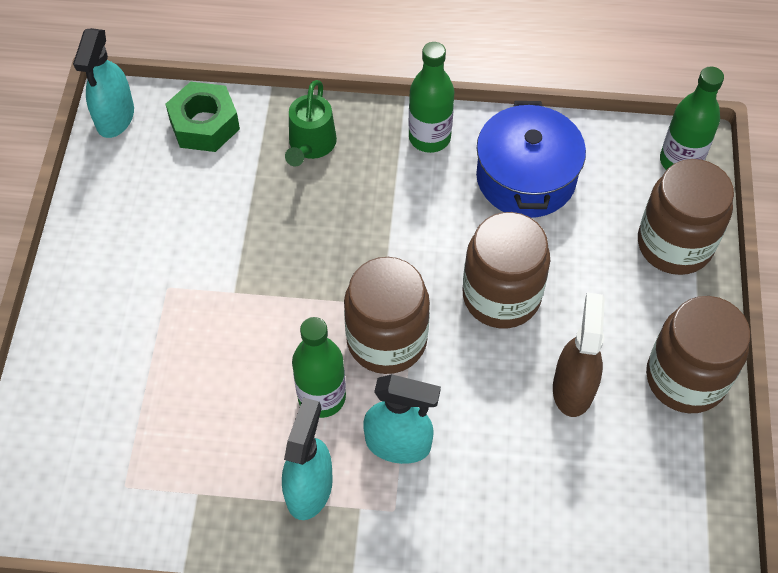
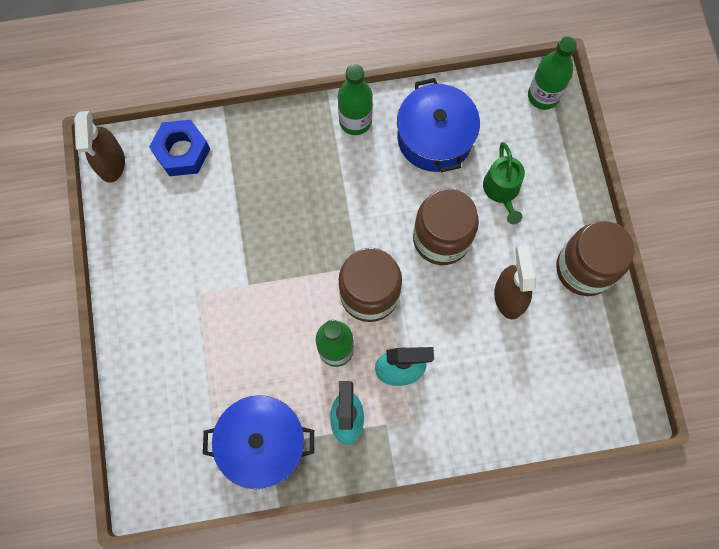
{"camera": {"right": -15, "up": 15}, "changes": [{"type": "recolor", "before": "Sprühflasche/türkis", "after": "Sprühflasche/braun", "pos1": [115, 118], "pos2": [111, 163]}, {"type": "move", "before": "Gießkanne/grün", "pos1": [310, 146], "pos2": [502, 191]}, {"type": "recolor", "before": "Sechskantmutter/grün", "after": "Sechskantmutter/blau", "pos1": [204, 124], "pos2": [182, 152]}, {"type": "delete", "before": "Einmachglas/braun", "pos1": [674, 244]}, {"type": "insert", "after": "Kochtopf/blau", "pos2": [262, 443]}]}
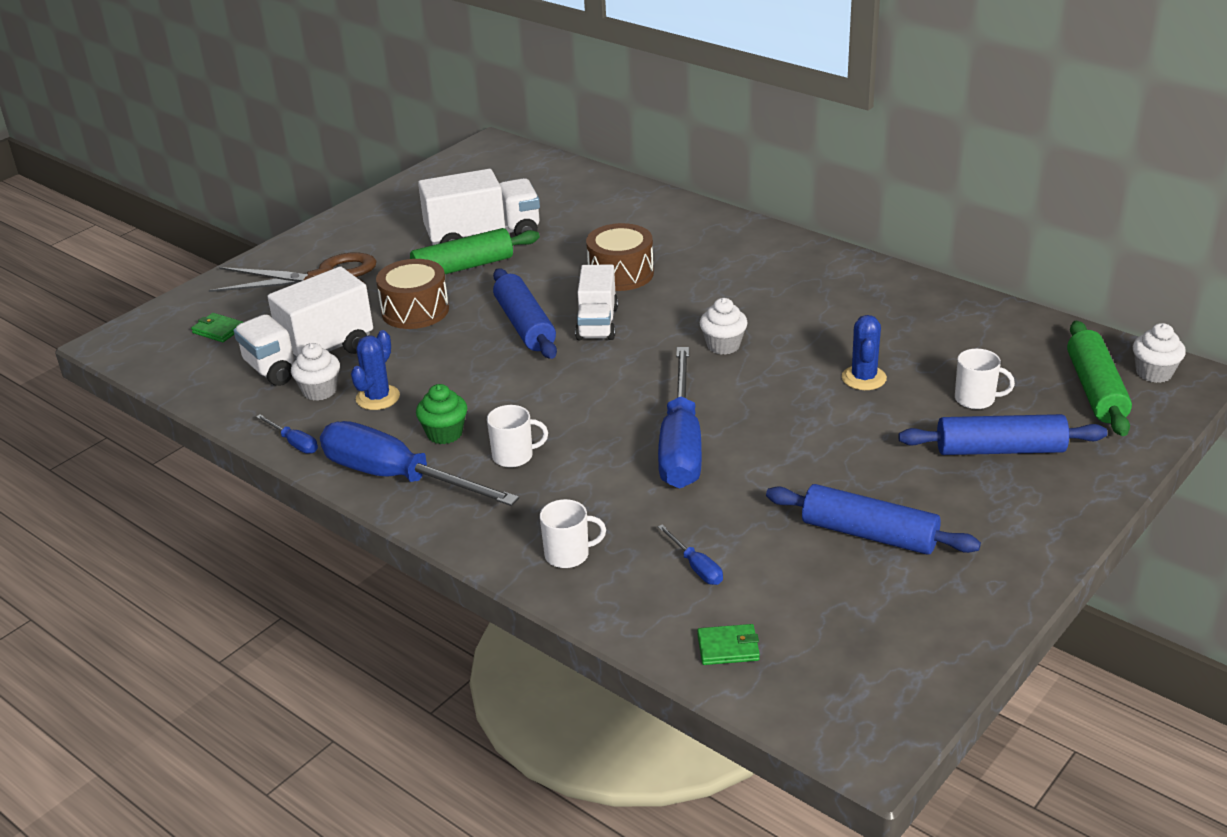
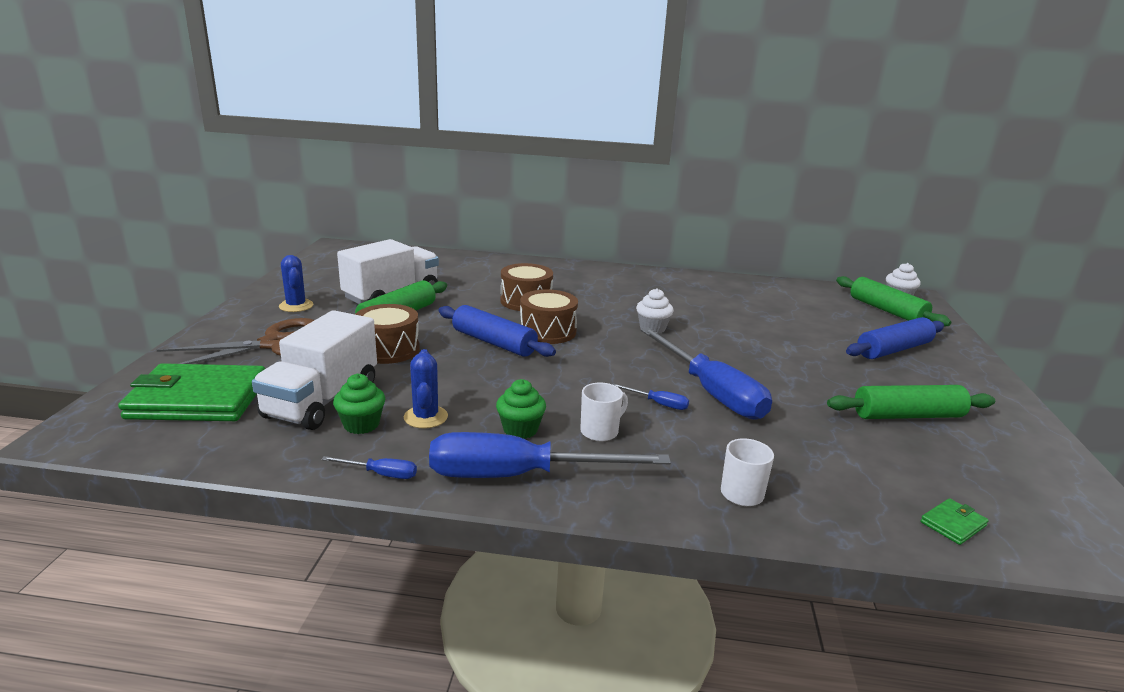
{"camera": {"right": -35, "up": -10}, "changes": [{"type": "replace", "before": "Lastwagen/weiß", "after": "Trommel/braun", "pos1": [597, 323], "pos2": [547, 331]}, {"type": "resize", "before": "Geldbörse/grün", "pos1": [218, 330], "pos2": [198, 399], "scale": 2.48}, {"type": "move", "before": "Kaktus/blau", "pos1": [864, 378], "pos2": [296, 306]}, {"type": "recolor", "before": "Muffin/weiß", "after": "Muffin/grün", "pos1": [320, 391], "pos2": [361, 425]}, {"type": "delete", "before": "Tasse/weiß", "pos1": [976, 399]}, {"type": "recolor", "before": "Nudelholz/blau", "after": "Nudelholz/grün", "pos1": [869, 534], "pos2": [907, 415]}, {"type": "move", "before": "Schraubenzieher/blau", "pos1": [696, 567], "pos2": [658, 404]}]}
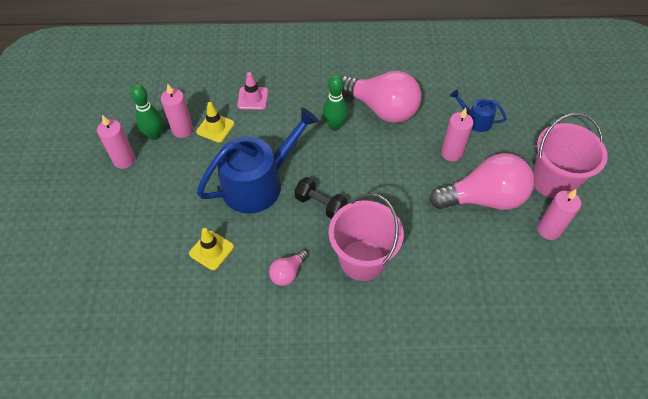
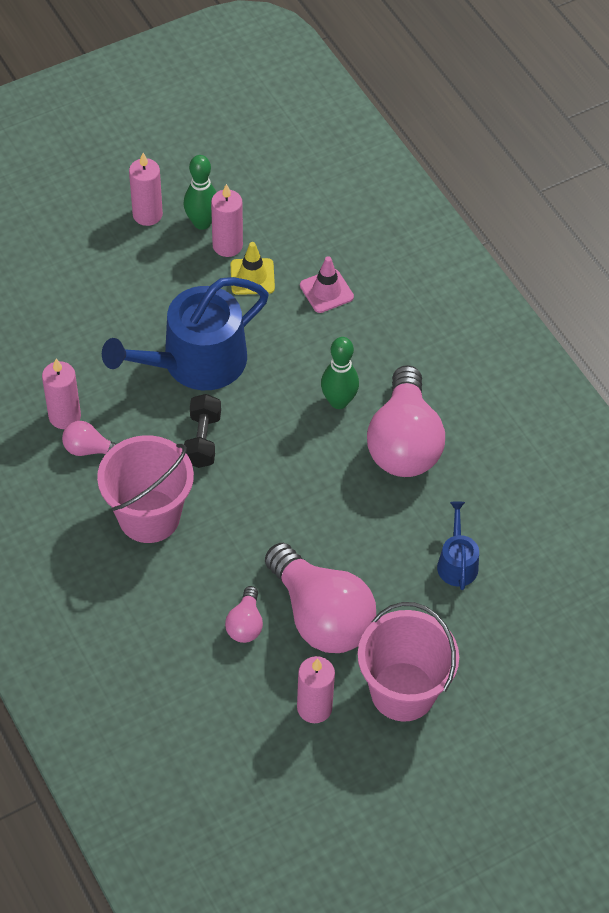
{"camera": {"right": 60, "up": 0}, "changes": [{"type": "rotate", "before": "Gießkanne/blau", "pos1": [258, 183], "pos2": [195, 362], "turn": 120}, {"type": "move", "before": "Kerze/rosa", "pos1": [451, 153], "pos2": [64, 416]}, {"type": "delete", "before": "Leitkegel/gelb", "pos1": [211, 250]}, {"type": "insert", "after": "Glühbirne/rosa", "pos2": [245, 624]}]}
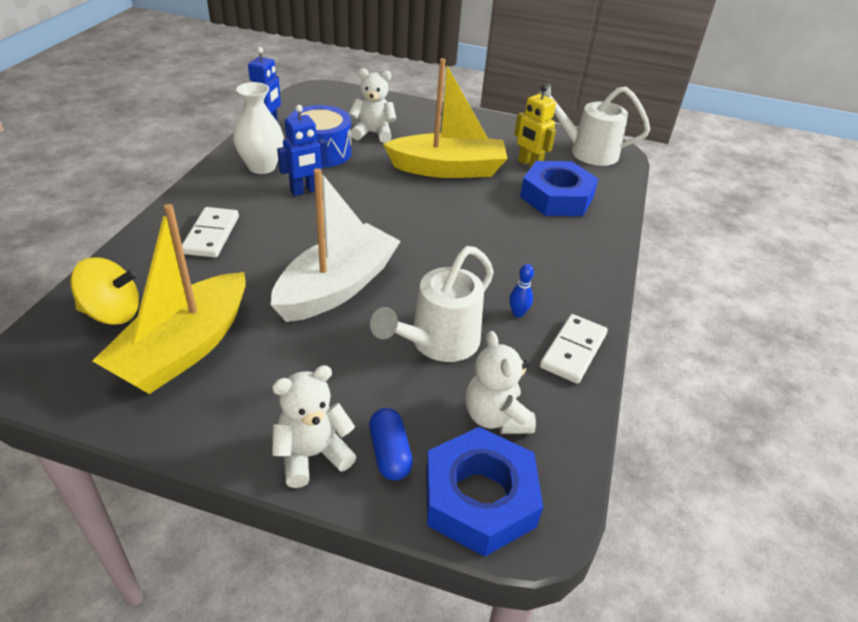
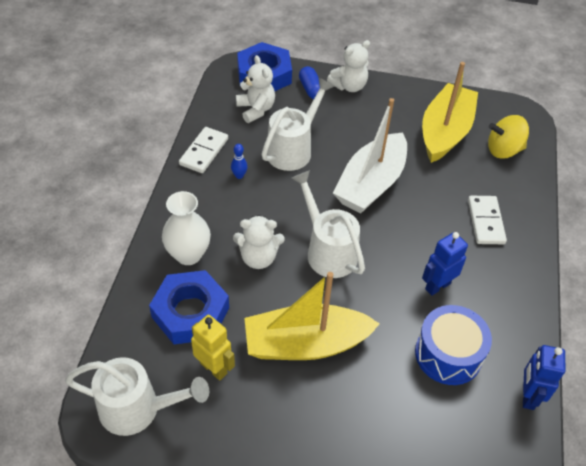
{"camera": {"right": 175, "up": 10}, "changes": [{"type": "move", "before": "Teddybär/weiß", "pos1": [373, 133], "pos2": [258, 257]}, {"type": "move", "before": "Vase/weiß", "pos1": [262, 167], "pos2": [188, 254]}, {"type": "insert", "after": "Gießkanne/weiß", "pos2": [327, 250]}]}
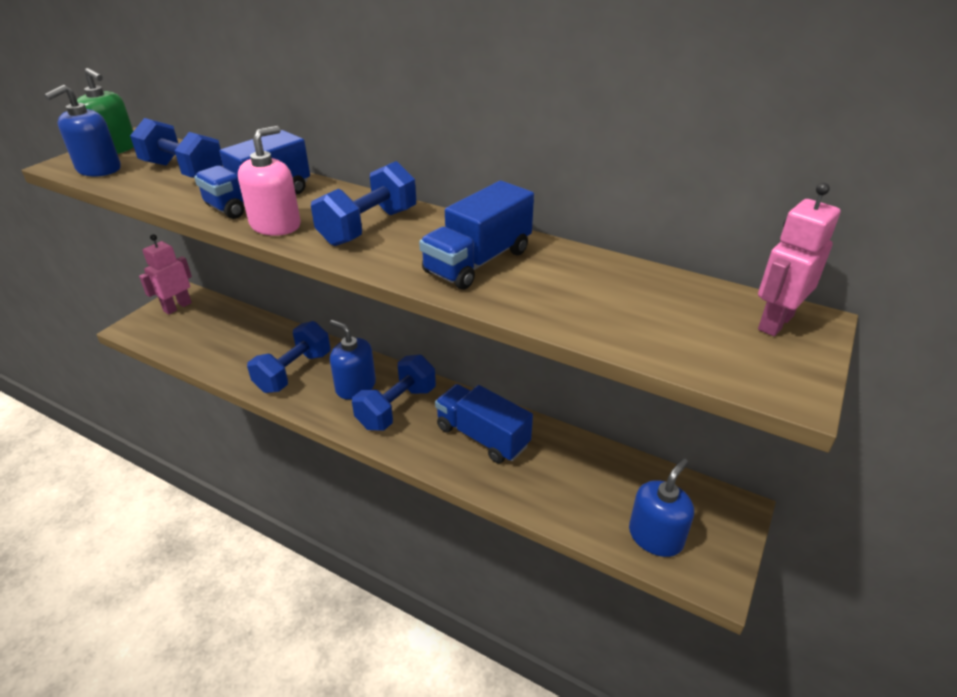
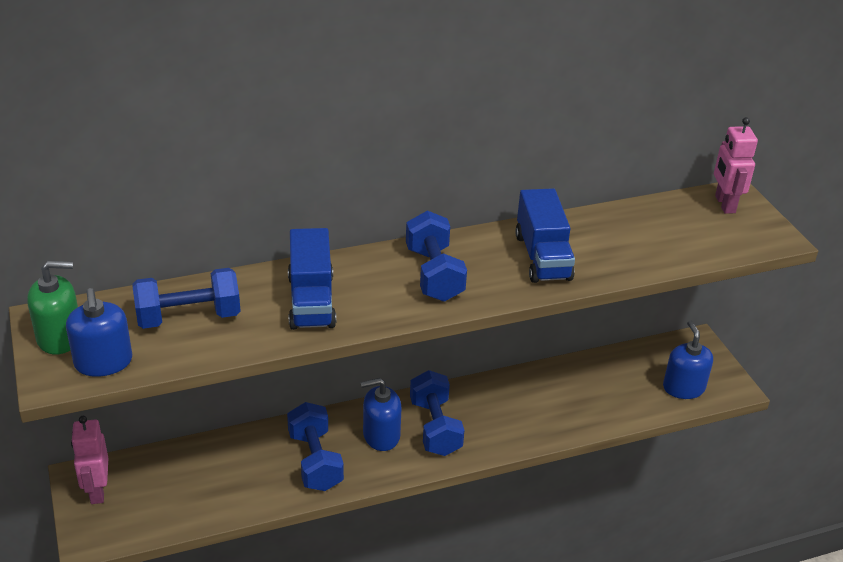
{"camera": {"right": -50, "up": 0}, "changes": [{"type": "delete", "before": "Seifenspender/rosa", "pos1": [275, 225]}, {"type": "delete", "before": "Lastwagen/blau", "pos1": [482, 436]}]}
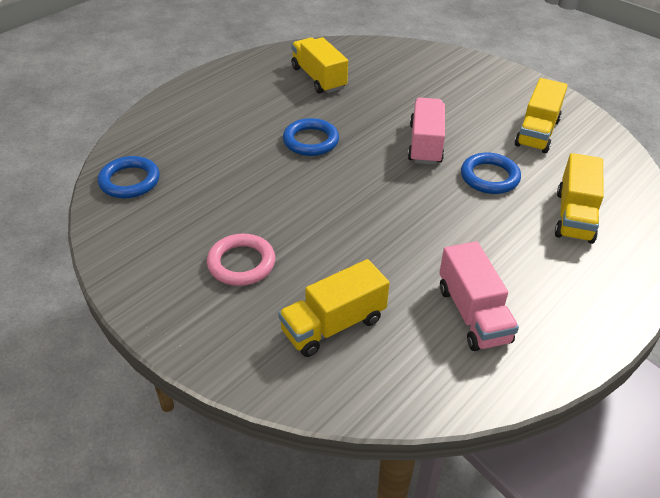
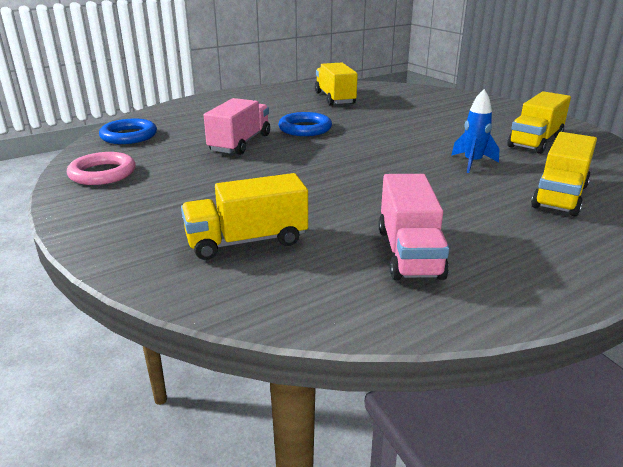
{"camera": {"right": 15, "up": -15}, "changes": [{"type": "move", "before": "Lastwagen/rosa", "pos1": [425, 144], "pos2": [240, 143]}, {"type": "replace", "before": "Ring/blau", "after": "Rakete/blau", "pos1": [489, 177], "pos2": [472, 163]}, {"type": "move", "before": "Ring/rosa", "pos1": [241, 263], "pos2": [102, 173]}]}
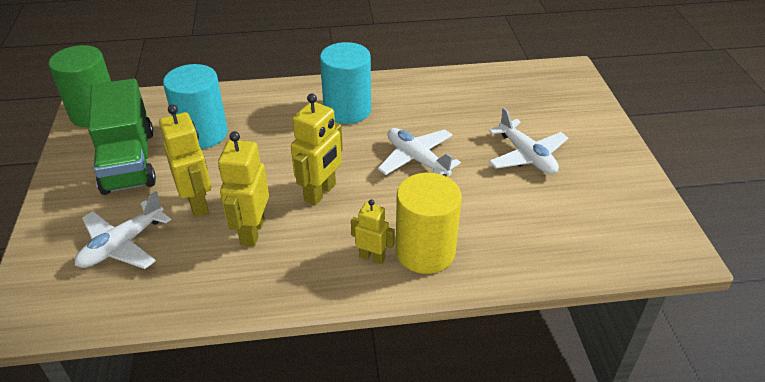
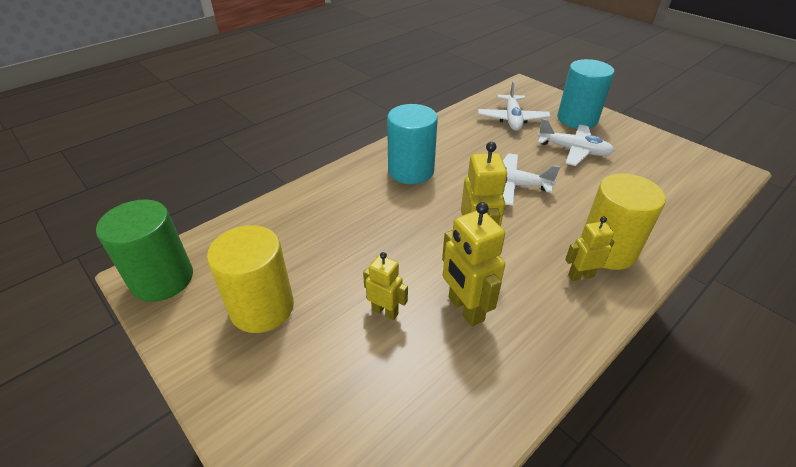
{"camera": {"right": -35, "up": 0}, "changes": [{"type": "move", "before": "Vollzylinder/türkis", "pos1": [202, 134], "pos2": [577, 119]}, {"type": "replace", "before": "Lastwagen/grün", "after": "Vollzylinder/gelb", "pos1": [129, 161], "pos2": [262, 308]}, {"type": "resize", "before": "Roboter/gelb", "pos1": [198, 204], "pos2": [385, 311], "scale": 0.61}, {"type": "move", "before": "Flugzeug/weiß", "pos1": [122, 245], "pos2": [512, 119]}]}
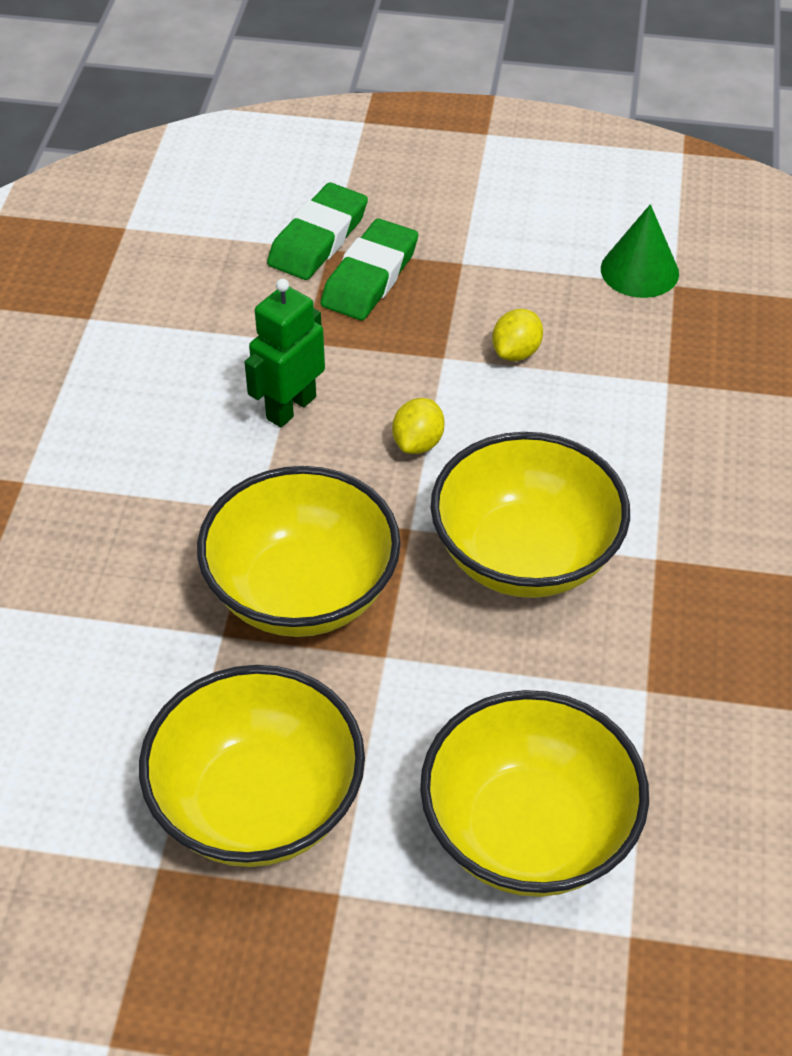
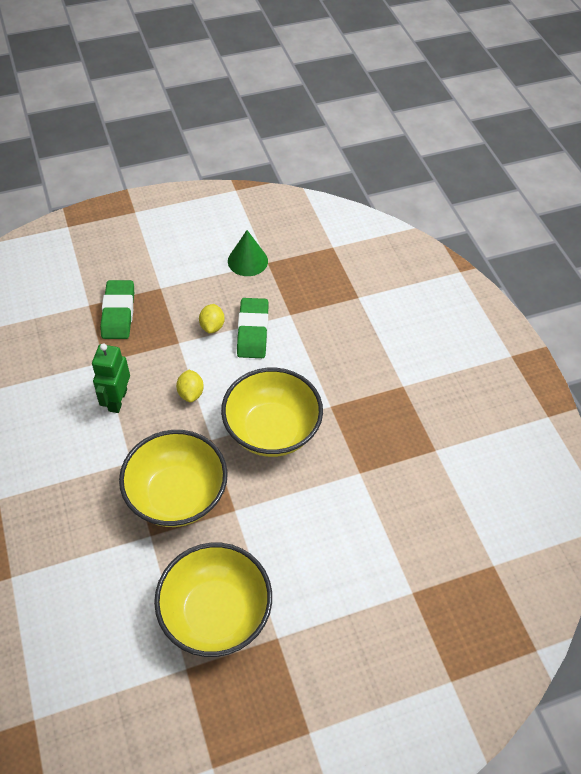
{"camera": {"right": -30, "up": 5}, "changes": [{"type": "move", "before": "Radiergummi/grün", "pos1": [318, 239], "pos2": [253, 331]}, {"type": "delete", "before": "Schüssel/gelb", "pos1": [528, 831]}]}
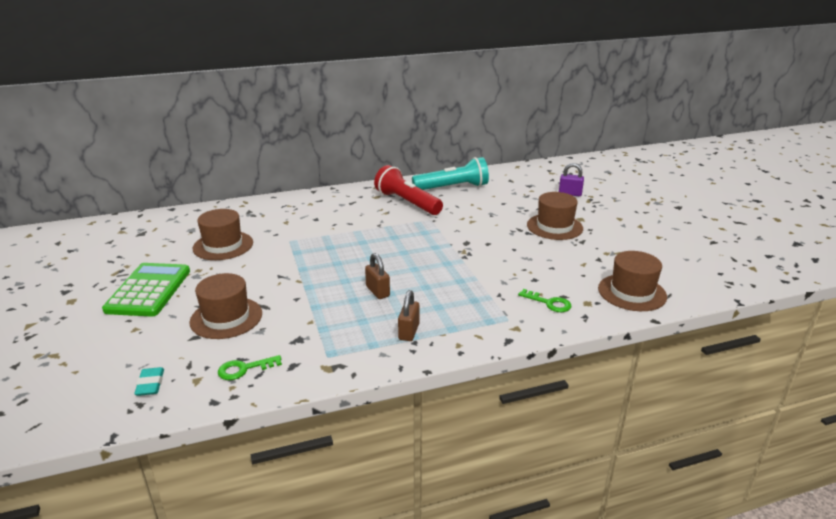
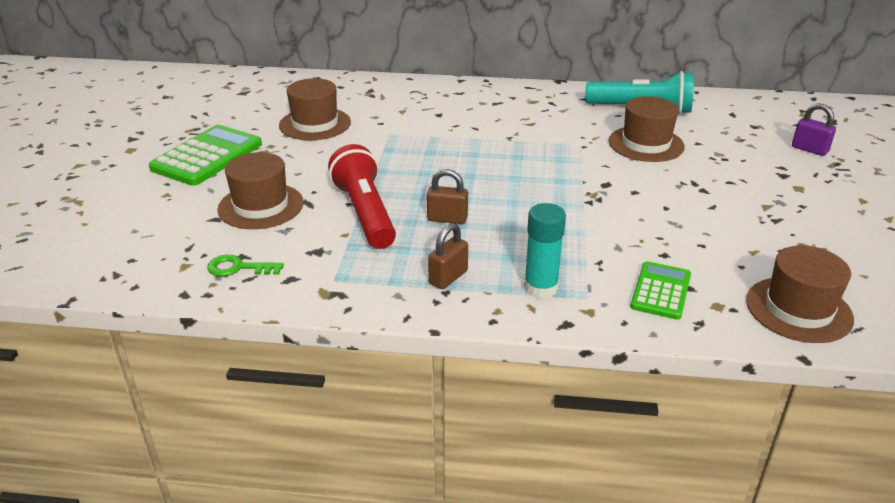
{"camera": {"right": 25, "up": 5}, "changes": [{"type": "move", "before": "Taschenlampe/rot", "pos1": [407, 203], "pos2": [365, 213]}, {"type": "move", "before": "Hut/braun", "pos1": [554, 227], "pos2": [646, 144]}, {"type": "rotate", "before": "Vorhängeschloss/braun", "pos1": [377, 291], "pos2": [447, 219], "turn": -75}, {"type": "replace", "before": "Schlüssel/grün", "after": "Taschenrechner/grün", "pos1": [549, 303], "pos2": [661, 291]}, {"type": "delete", "before": "Radiergummi/türkis", "pos1": [150, 384]}, {"type": "insert", "after": "Klebestift/türkis", "pos2": [540, 288]}]}
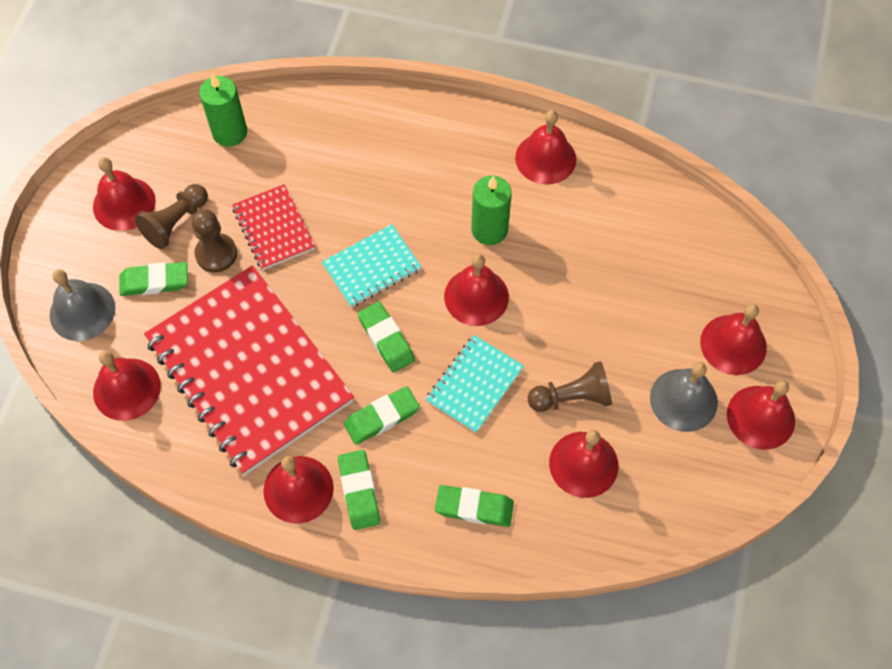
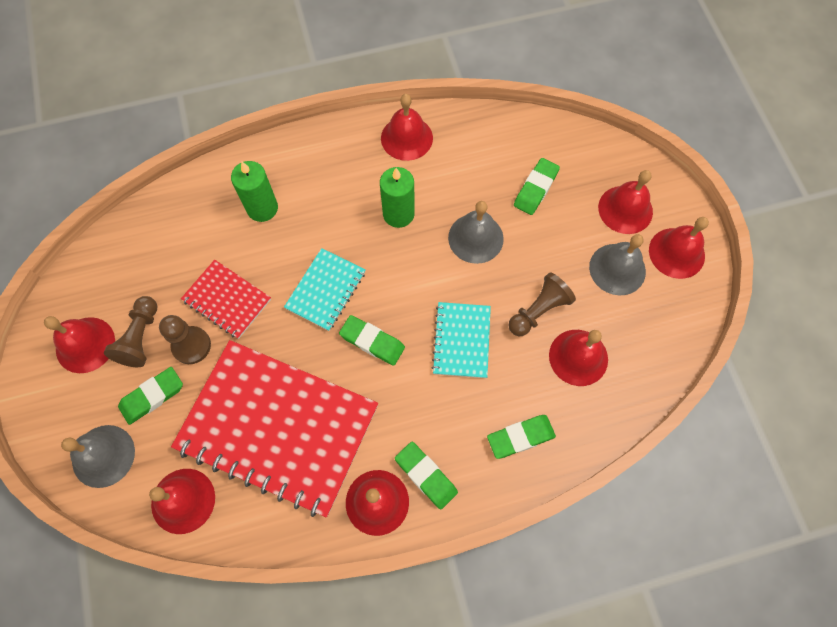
{"camera": {"right": -30, "up": 5}, "changes": [{"type": "move", "before": "Kerze/grün", "pos1": [230, 132], "pos2": [262, 208]}, {"type": "delete", "before": "Glocke/rot", "pos1": [476, 296]}, {"type": "move", "before": "Radiergummi/grün", "pos1": [381, 417], "pos2": [536, 189]}, {"type": "insert", "after": "Glocke/grau", "pos2": [475, 238]}]}
